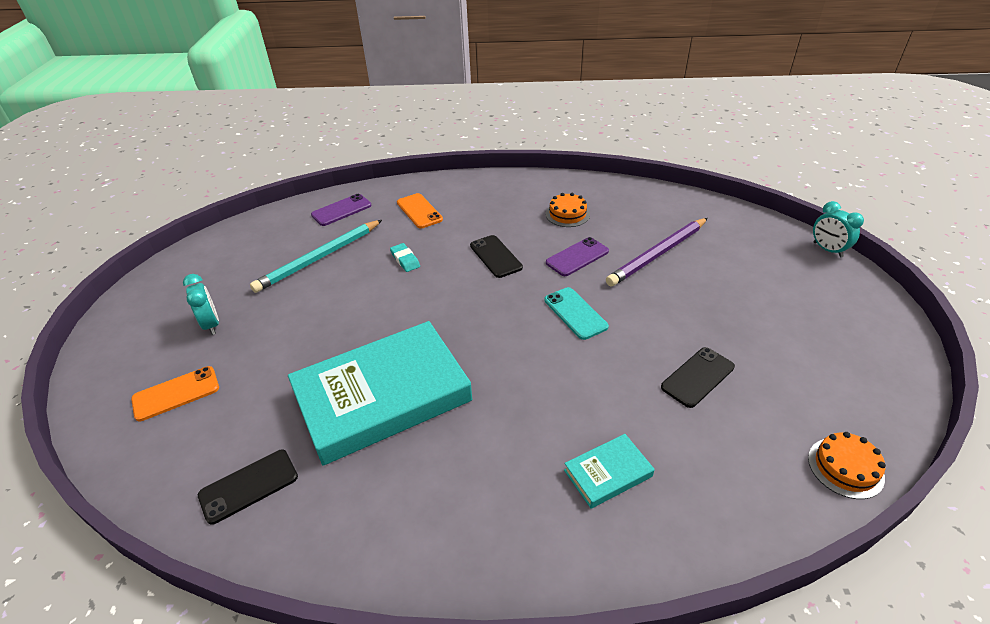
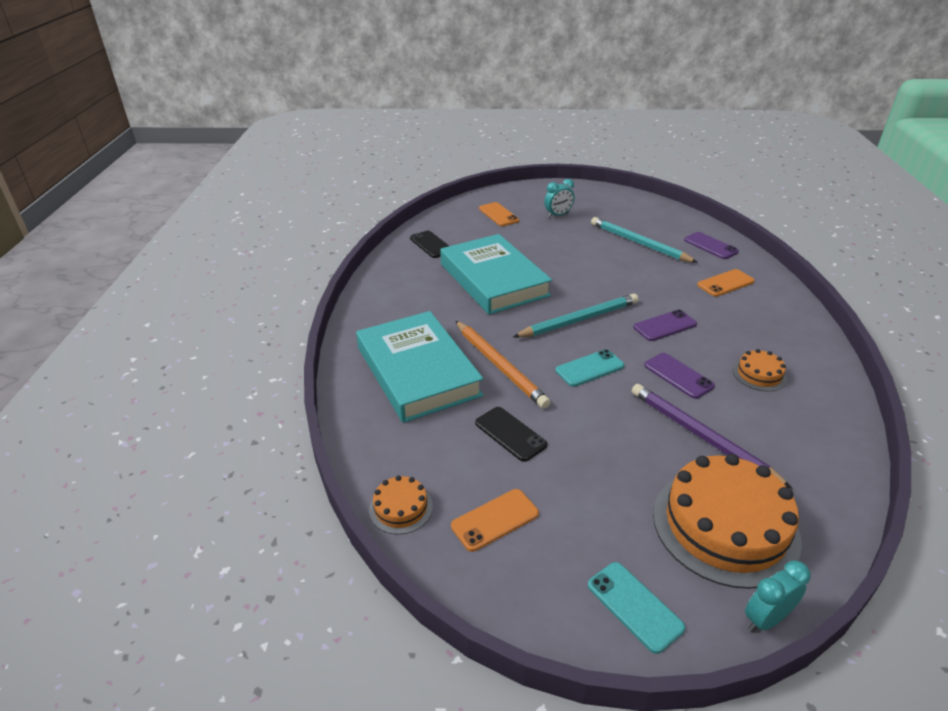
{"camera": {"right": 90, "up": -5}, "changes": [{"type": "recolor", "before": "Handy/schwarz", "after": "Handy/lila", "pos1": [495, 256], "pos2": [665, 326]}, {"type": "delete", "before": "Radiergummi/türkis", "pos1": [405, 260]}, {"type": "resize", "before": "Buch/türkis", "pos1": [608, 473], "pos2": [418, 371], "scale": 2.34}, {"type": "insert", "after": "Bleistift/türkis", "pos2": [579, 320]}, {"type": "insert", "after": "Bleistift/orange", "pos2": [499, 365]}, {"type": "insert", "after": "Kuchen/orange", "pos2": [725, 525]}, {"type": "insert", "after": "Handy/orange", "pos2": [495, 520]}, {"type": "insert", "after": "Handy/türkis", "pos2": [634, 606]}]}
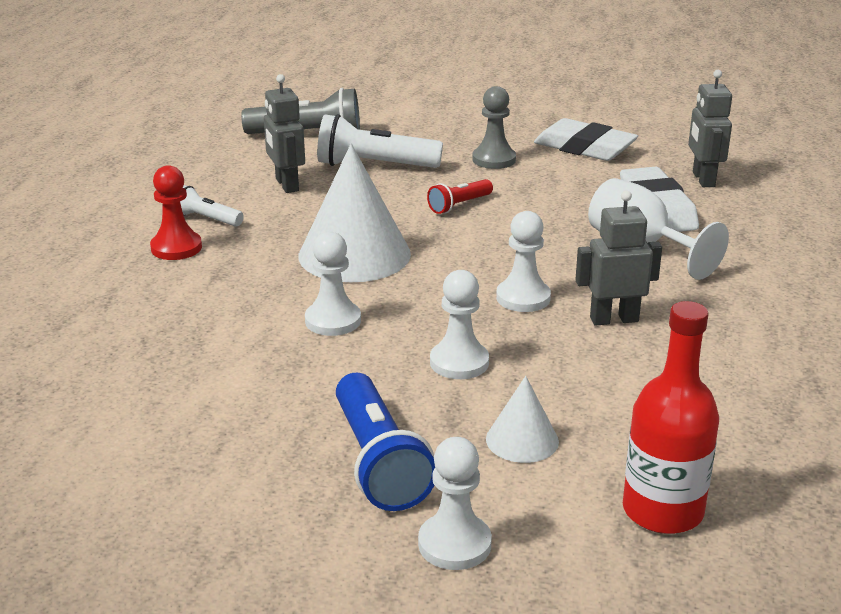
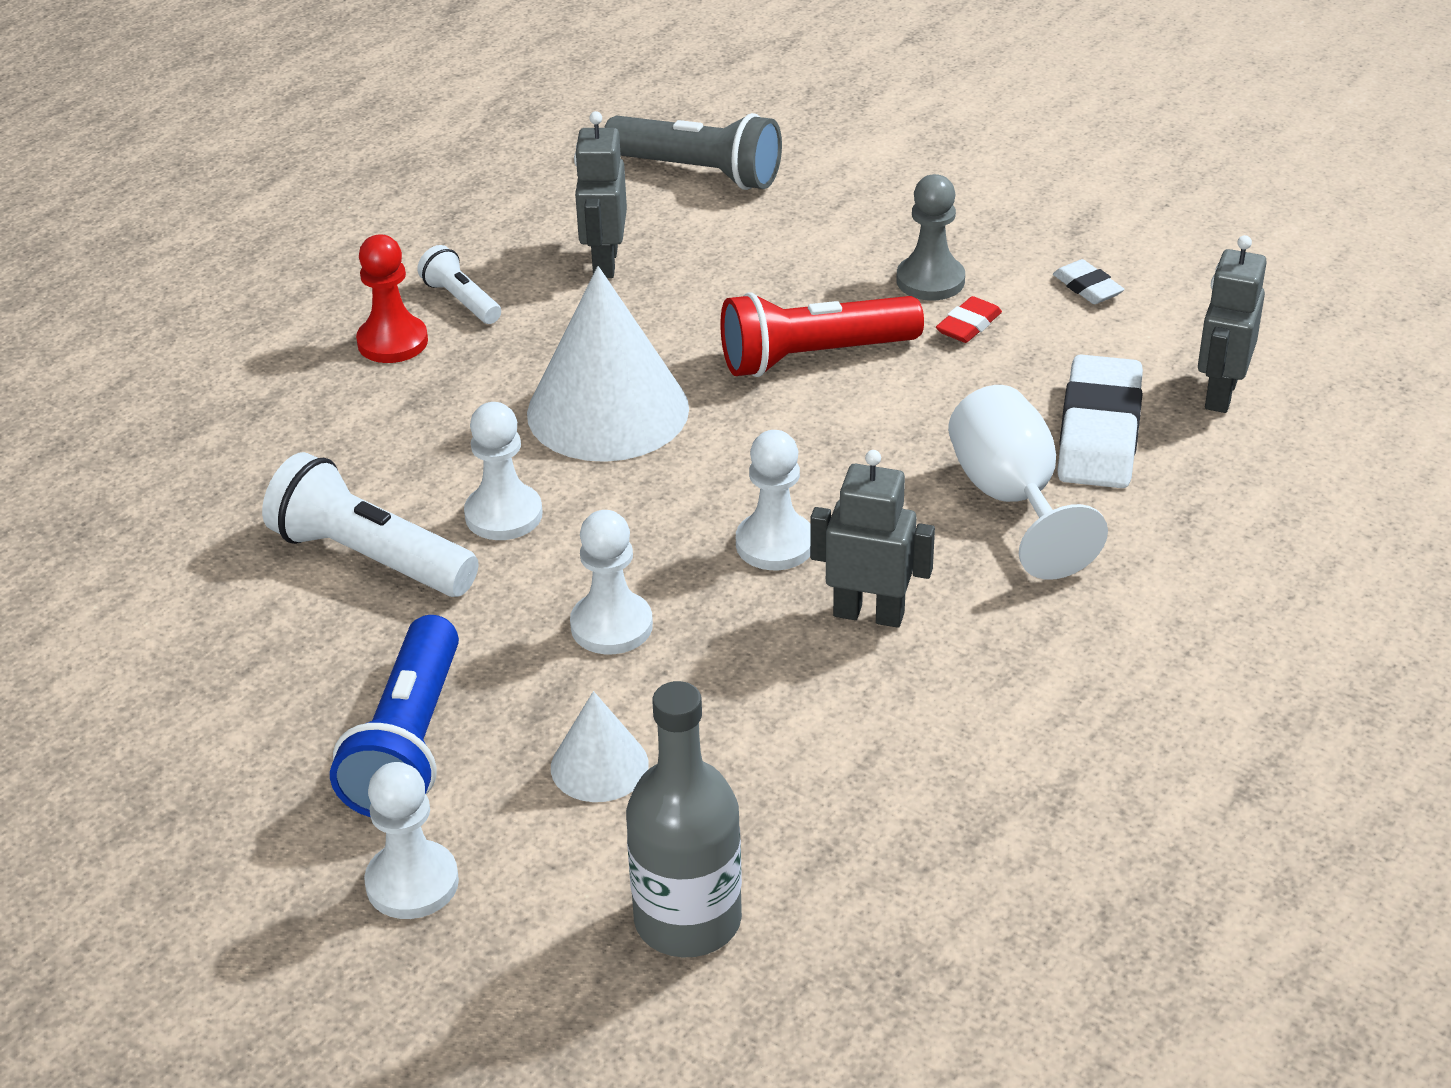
{"camera": {"right": 25, "up": 10}, "changes": [{"type": "move", "before": "Taschenlampe/weiß", "pos1": [373, 165], "pos2": [369, 557]}, {"type": "resize", "before": "Radiergummi/weiß", "pos1": [584, 148], "pos2": [1087, 287], "scale": 0.48}, {"type": "resize", "before": "Taschenlampe/rot", "pos1": [459, 205], "pos2": [813, 357], "scale": 1.82}, {"type": "recolor", "before": "Flasche/rot", "after": "Flasche/grau", "pos1": [662, 511], "pos2": [687, 920]}, {"type": "insert", "after": "Radiergummi/rot", "pos2": [968, 325]}]}
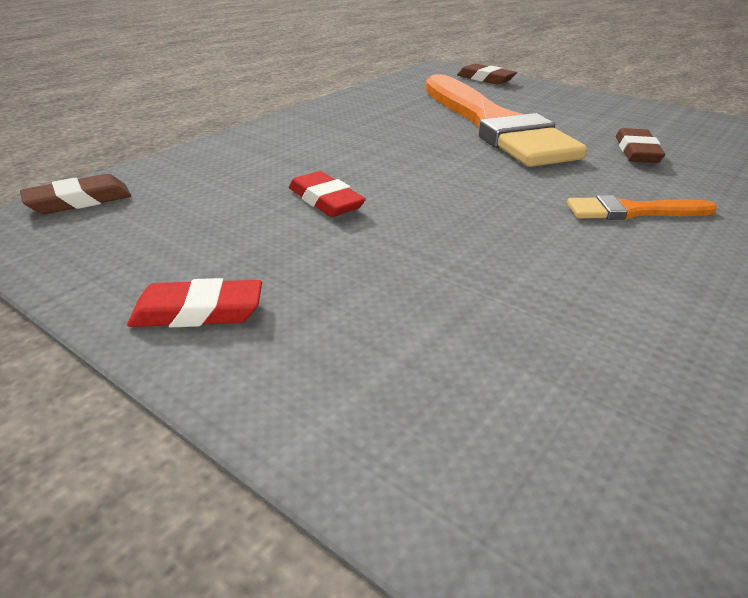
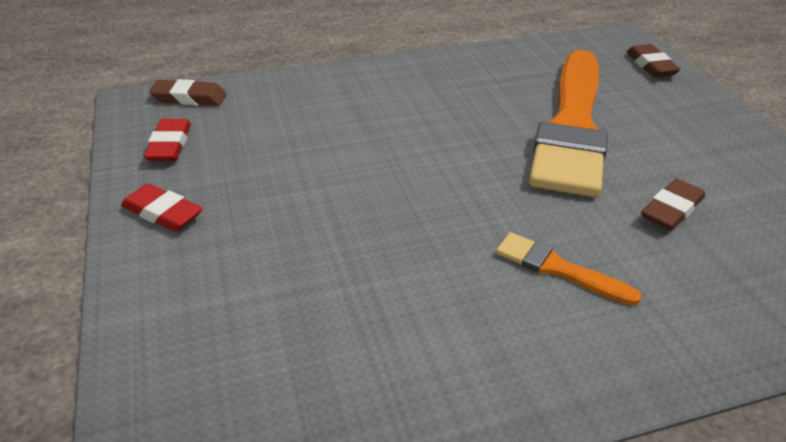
{"camera": {"right": 35, "up": 5}, "changes": [{"type": "move", "before": "Radiergummi/rot", "pos1": [325, 201], "pos2": [169, 145]}]}
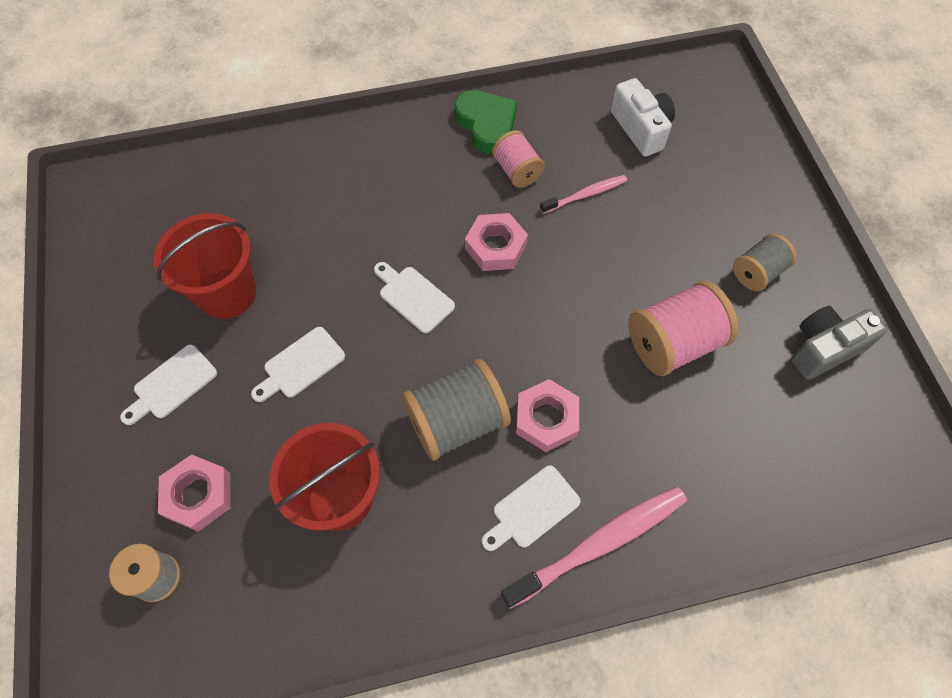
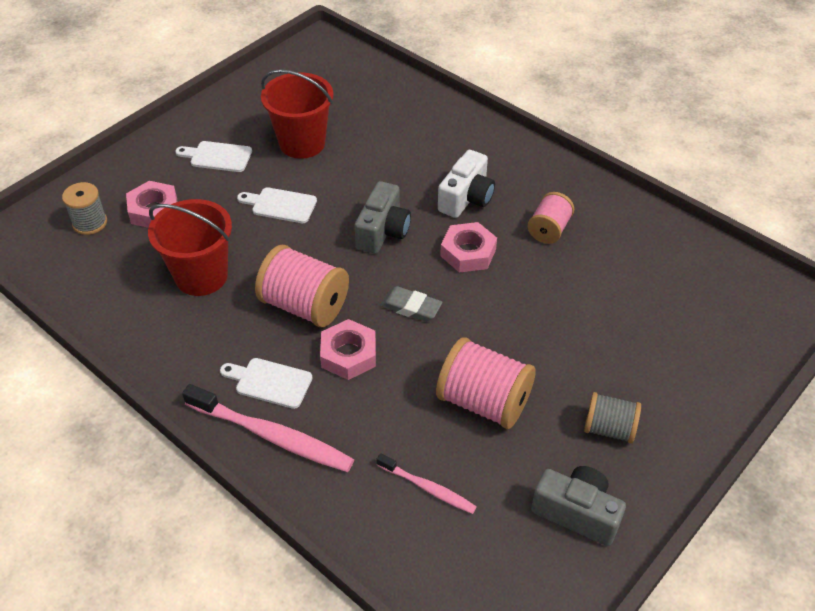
{"camera": {"right": 55, "up": -15}, "changes": [{"type": "move", "before": "Kamera/weiß", "pos1": [641, 129], "pos2": [466, 198]}, {"type": "delete", "before": "Herz/grün", "pos1": [486, 124]}, {"type": "move", "before": "Zahnbürste/rosa", "pos1": [585, 195], "pos2": [428, 488]}, {"type": "replace", "before": "Schneidebrett/weiß", "after": "Kamera/grau", "pos1": [413, 297], "pos2": [383, 231]}, {"type": "recolor", "before": "Garnrolle/grau", "after": "Garnrolle/rosa", "pos1": [456, 421], "pos2": [304, 305]}, {"type": "insert", "after": "Radiergummi/grau", "pos2": [411, 307]}]}
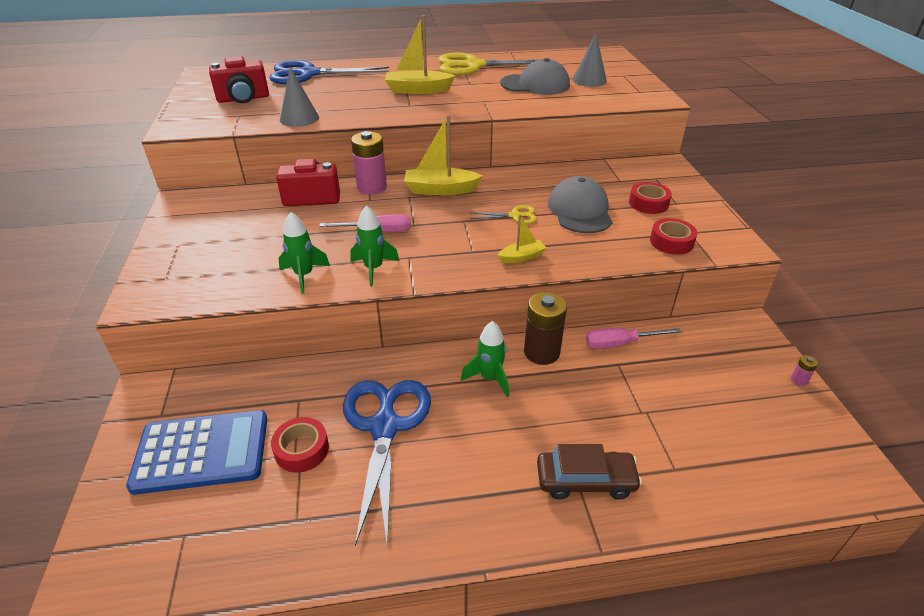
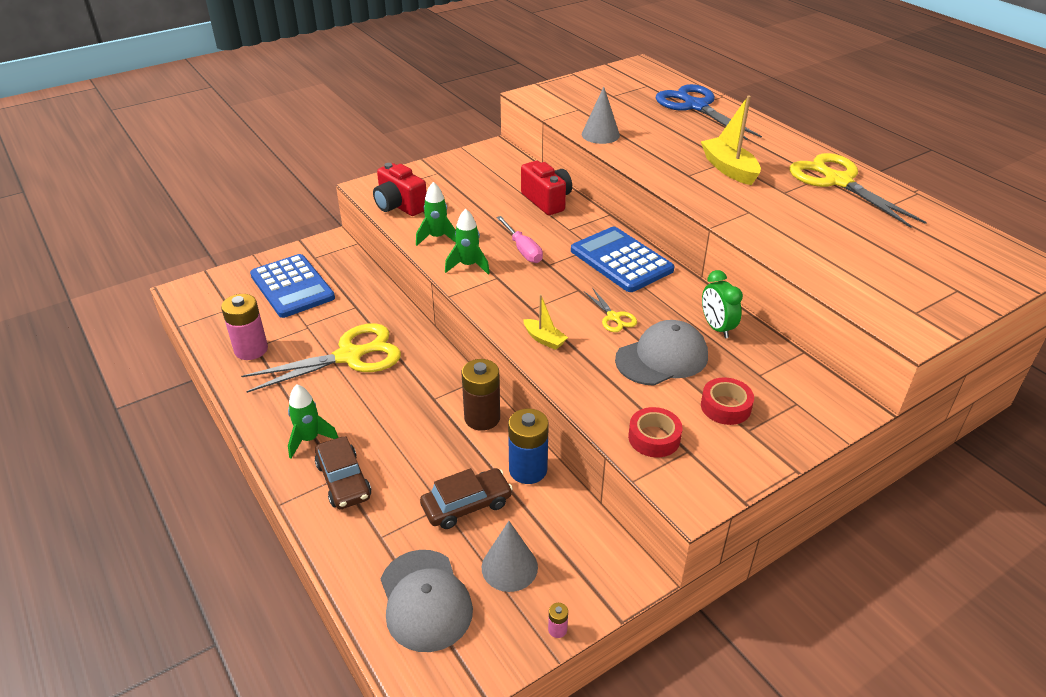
{"camera": {"right": 65, "up": 0}, "changes": [{"type": "move", "before": "Kegel/grau", "pos1": [589, 80], "pos2": [509, 567]}, {"type": "move", "before": "Kamera/rot", "pos1": [243, 99], "pos2": [399, 206]}, {"type": "move", "before": "Kappe/grau", "pos1": [535, 84], "pos2": [425, 600]}, {"type": "replace", "before": "Boot/gelb", "after": "Taschenrechner/blau", "pos1": [440, 190], "pos2": [621, 260]}, {"type": "move", "before": "Batterie/rosa", "pos1": [372, 187], "pos2": [251, 349]}, {"type": "move", "before": "Rakete/grün", "pos1": [489, 378], "pos2": [309, 439]}, {"type": "replace", "before": "Schraubenzieher/rosa", "after": "Batterie/blau", "pos1": [620, 344], "pos2": [528, 470]}, {"type": "recolor", "before": "Schere/blau", "after": "Schere/gelb", "pos1": [385, 426], "pos2": [350, 356]}, {"type": "delete", "before": "Klebeband/rot", "pos1": [302, 449]}, {"type": "insert", "after": "Wecker/grün", "pos2": [717, 328]}, {"type": "insert", "after": "Auto/braun", "pos2": [466, 505]}]}
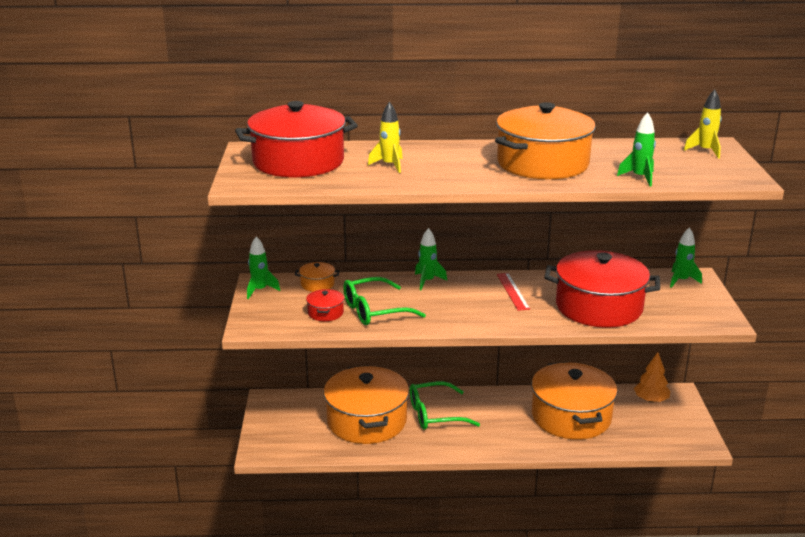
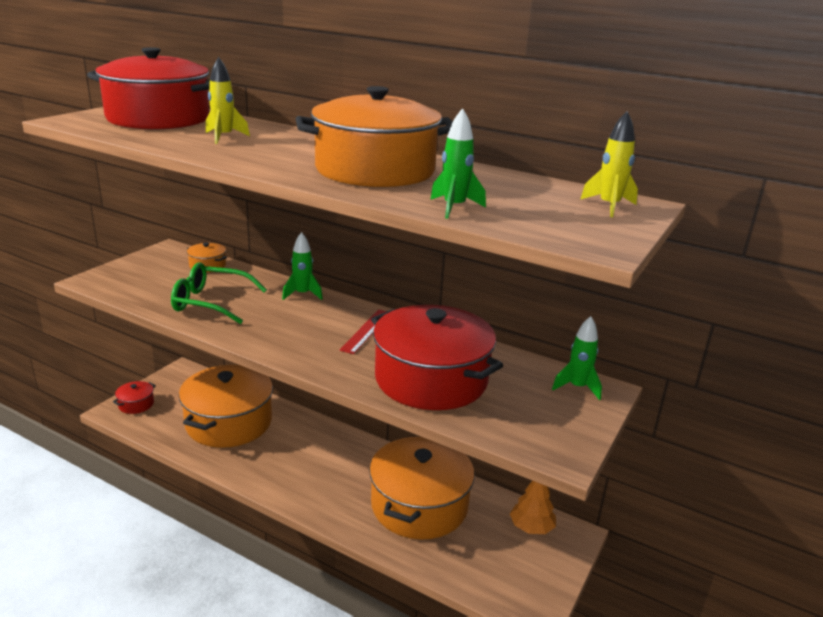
{"camera": {"right": 30, "up": 0}, "changes": [{"type": "delete", "before": "Rakete/grün", "pos1": [260, 290]}, {"type": "move", "before": "Kochtopf/rot", "pos1": [325, 313], "pos2": [136, 404]}, {"type": "delete", "before": "Brille/grün", "pos1": [434, 414]}]}
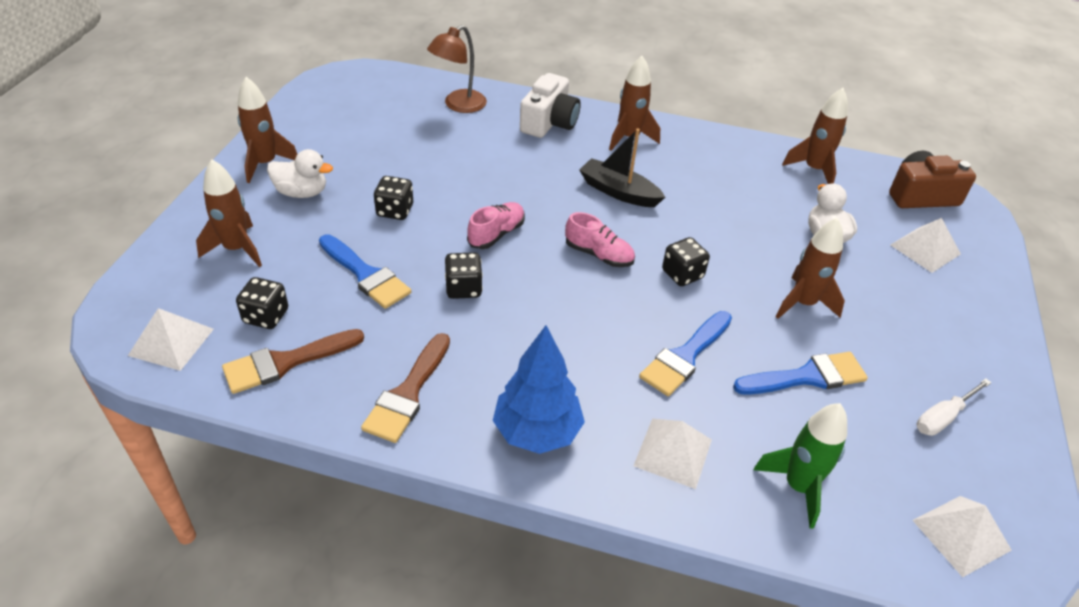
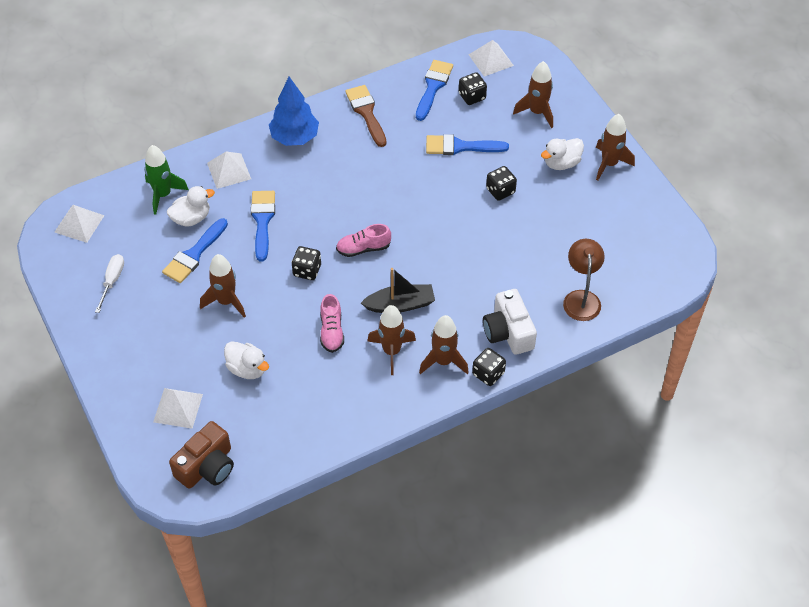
{"camera": {"right": 140, "up": 10}, "changes": [{"type": "move", "before": "Rakete/braun", "pos1": [814, 170], "pos2": [391, 351]}, {"type": "move", "before": "Schuh/rosa", "pos1": [496, 234], "pos2": [331, 331]}, {"type": "move", "before": "Spielwürfel/schwarz", "pos1": [463, 288], "pos2": [488, 374]}, {"type": "recolor", "before": "Pinsel/braun", "after": "Pinsel/blau", "pos1": [286, 362], "pos2": [433, 87]}, {"type": "insert", "after": "Ente/weiß", "pos2": [191, 218]}]}
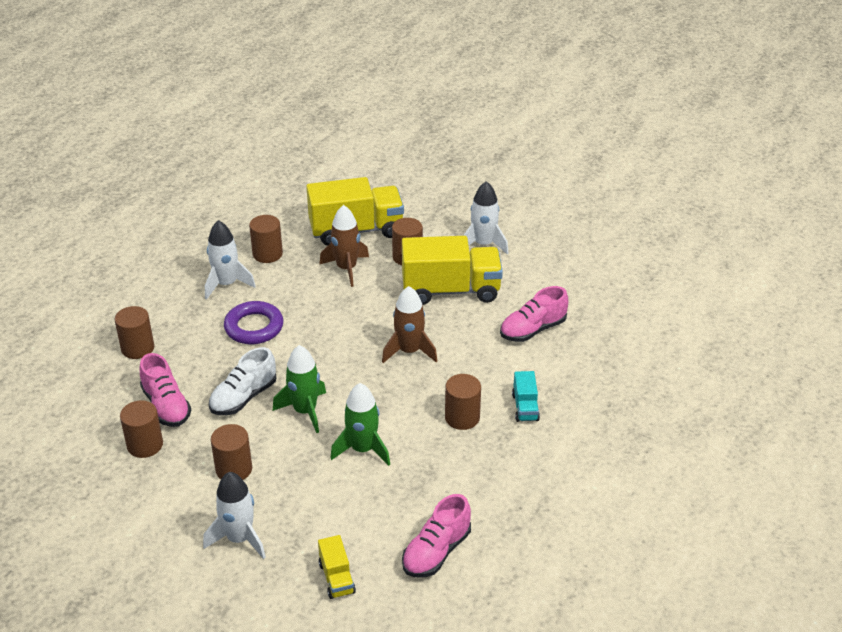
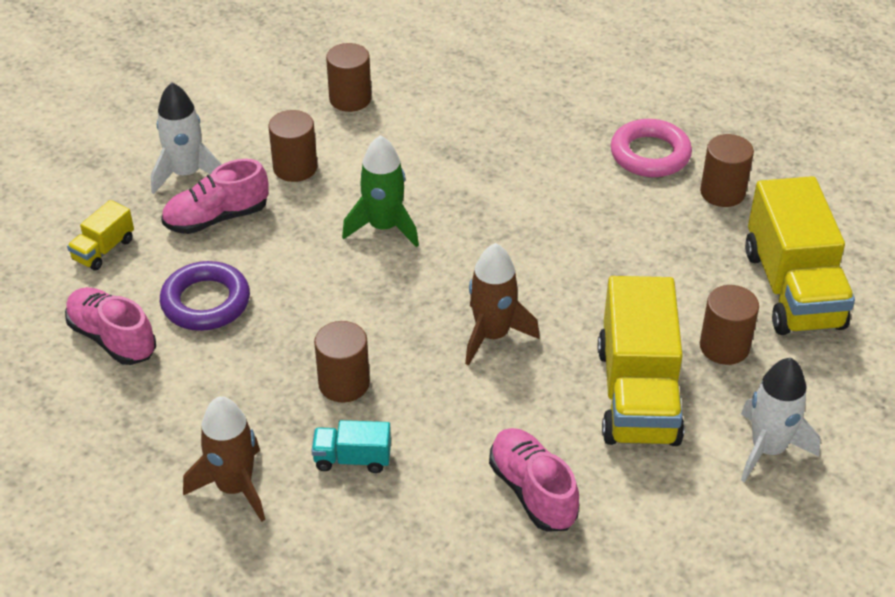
{"camera": {"right": 95, "up": 5}, "changes": [{"type": "move", "before": "Rakete/braun", "pos1": [346, 268], "pos2": [234, 487]}, {"type": "replace", "before": "Rakete/weiß", "after": "Ring/rosa", "pos1": [226, 284], "pos2": [650, 154]}, {"type": "move", "before": "Ring/lila", "pos1": [254, 327], "pos2": [206, 302]}, {"type": "delete", "before": "Vollzylinder/braun", "pos1": [137, 348]}, {"type": "delete", "before": "Schuh/weiß", "pos1": [243, 397]}, {"type": "move", "before": "Schuh/rosa", "pos1": [166, 406], "pos2": [217, 218]}, {"type": "delete", "before": "Rakete/grün", "pos1": [363, 449]}, {"type": "rotate", "before": "Lastwagen/gelb", "pos1": [336, 578], "pos2": [103, 250], "turn": -45}]}
